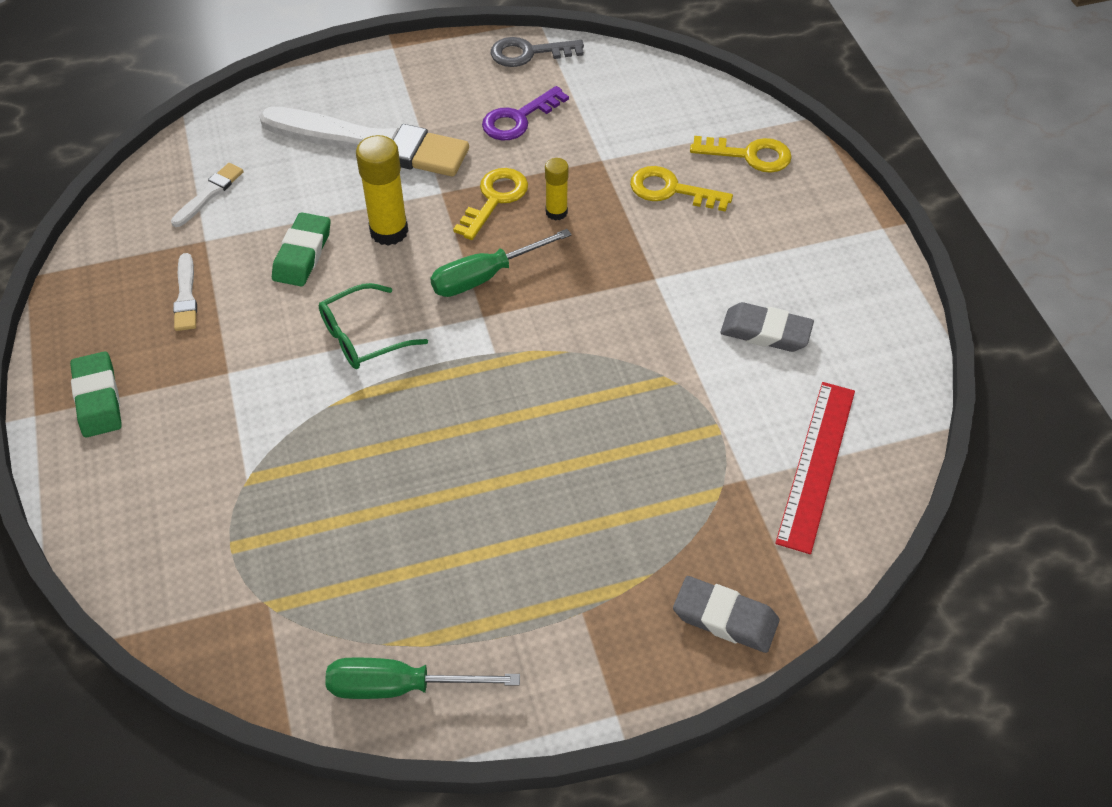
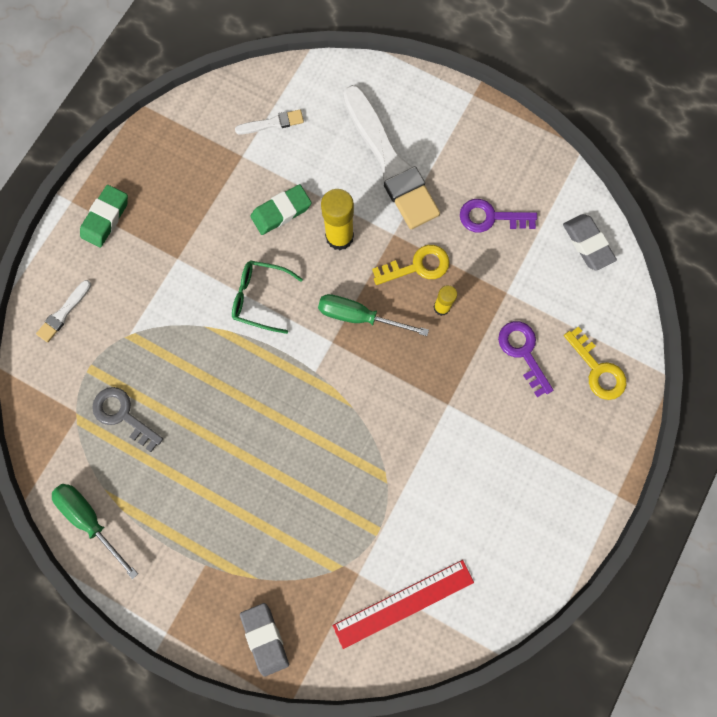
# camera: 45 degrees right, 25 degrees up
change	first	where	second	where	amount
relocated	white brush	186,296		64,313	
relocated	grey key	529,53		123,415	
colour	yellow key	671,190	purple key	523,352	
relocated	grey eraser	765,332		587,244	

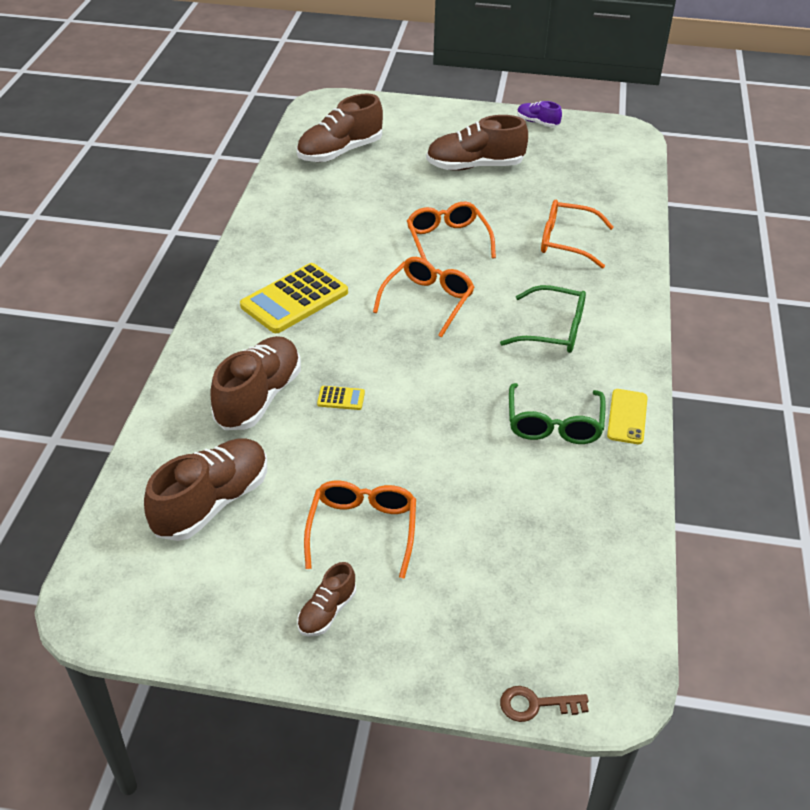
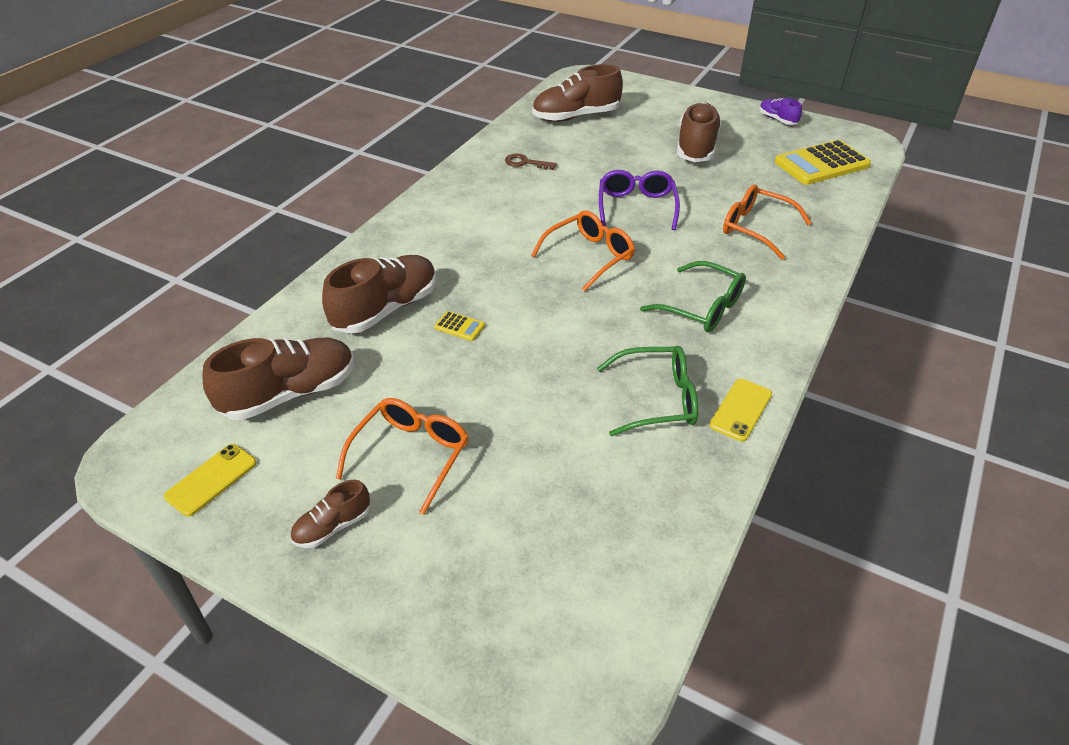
# camera: 20 degrees right, 0 degrees up
change	first	where	second	where	amount
appeared			yellow phone	211,480	
relocated	brown key	535,705		525,163	
spun	green glasses	554,424		657,399	120 degrees counterclockwise
colour	orange glasses	447,241	purple glasses	636,207	
spun	brown shoe	475,166		696,147	90 degrees clockwise
relocated	yellow calculator	294,299		821,164	

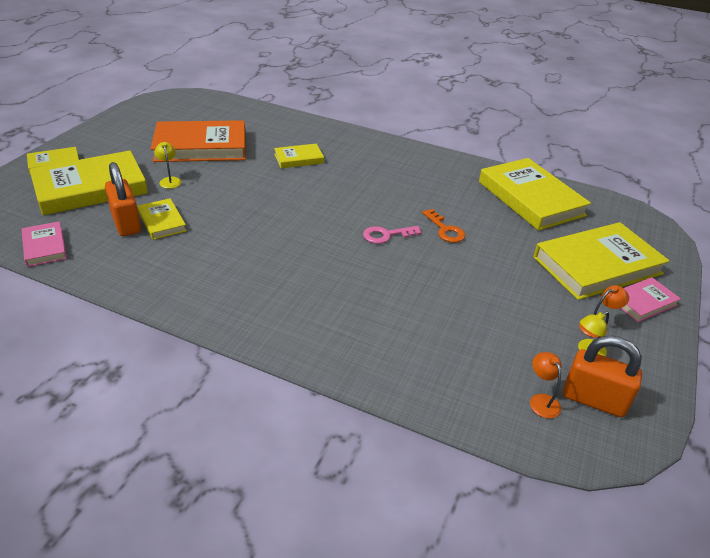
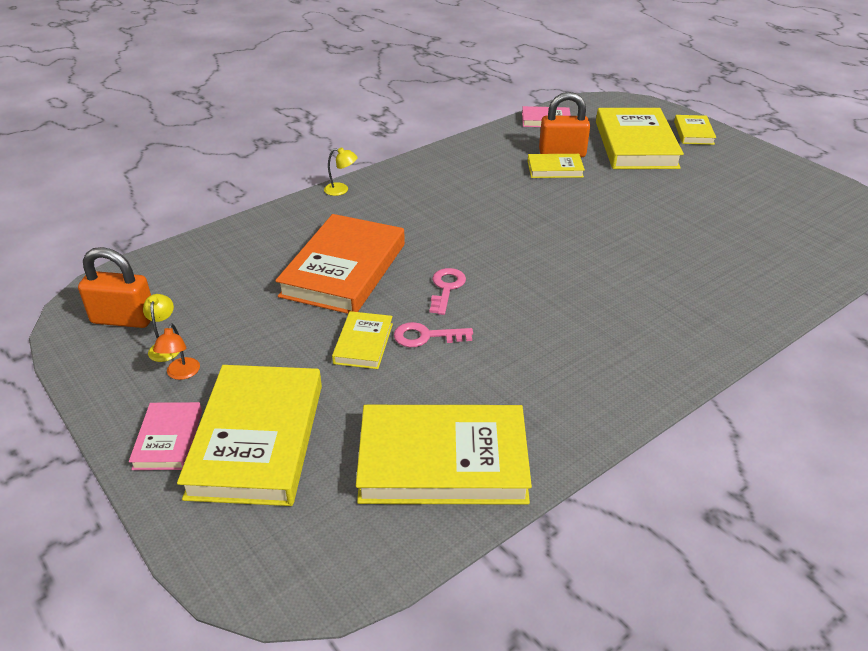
# camera: 120 degrees right, 0 degrees up
change	first	where	second	where	amount
spun	orange padlock	593,399		123,319	45 degrees clockwise
relocated	orange book	201,146		344,270	
relocated	yellow lamp	169,180		341,190	
relocated	yellow book	299,159		363,343	
colour	orange key	445,230	pink key	425,336	
missing	orange lamp	541,400			

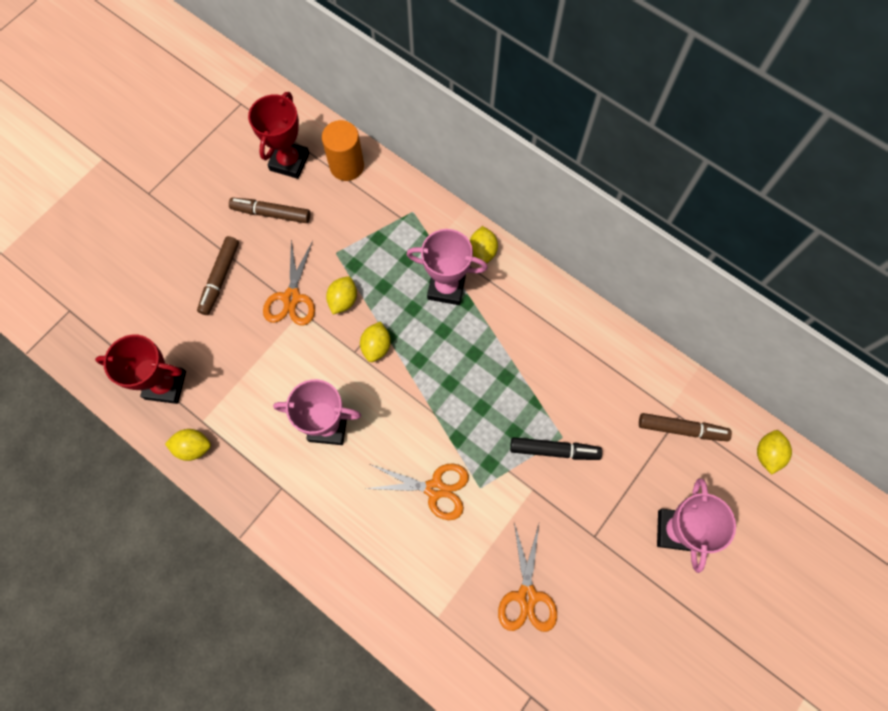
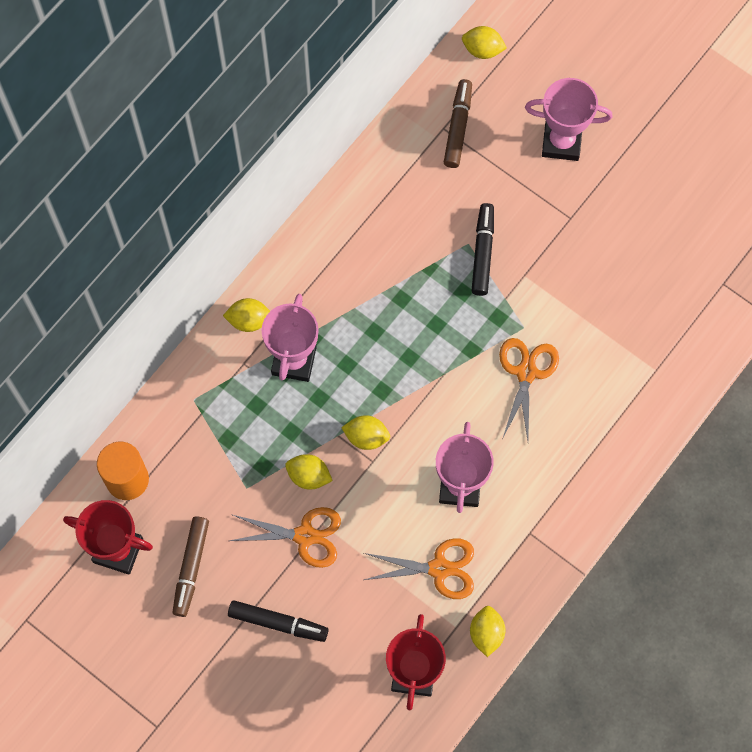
# camera: 90 degrees left, 0 degrees up
change	first	where	second	where	amount
colour	brown marker	220,278	black marker	278,623	
relocated	orange scissors	527,596		439,568	

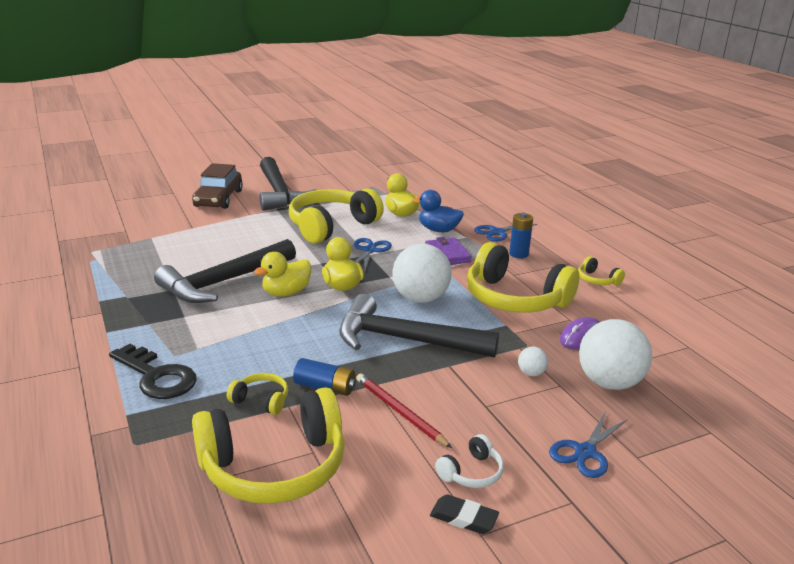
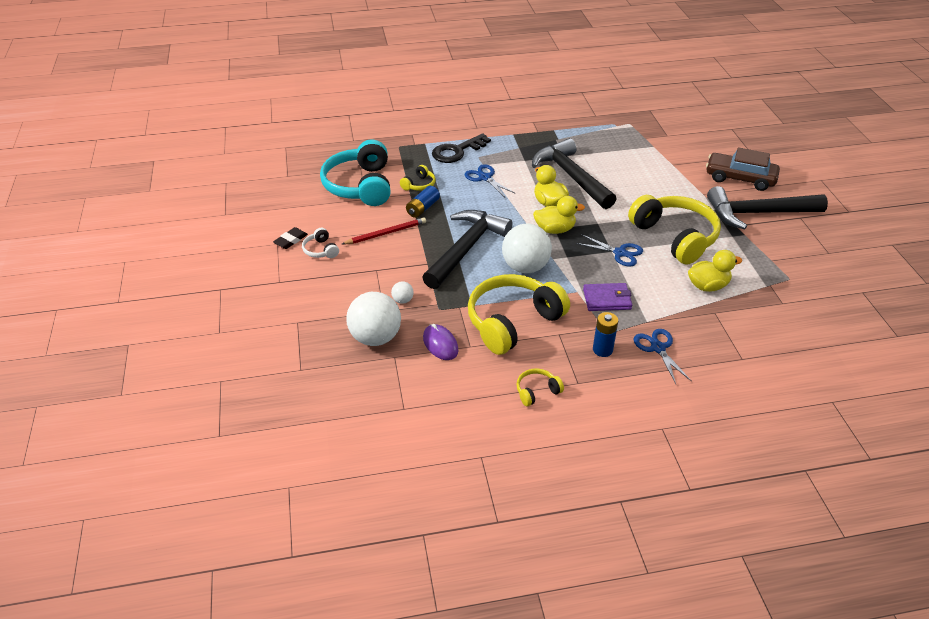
# camera: 105 degrees right, 15 degrees up
change	first	where	second	where	amount
colour	yellow headphones	274,467	turquoise headphones	360,186	
relocated	blue scissors	585,452		484,178	
missing	blue duck	438,230			

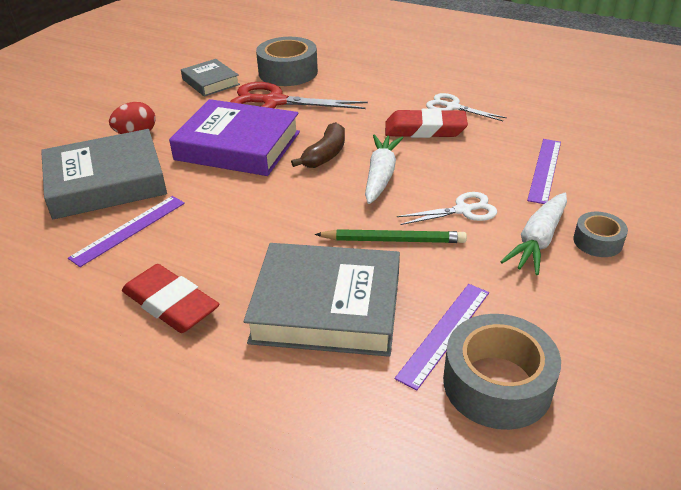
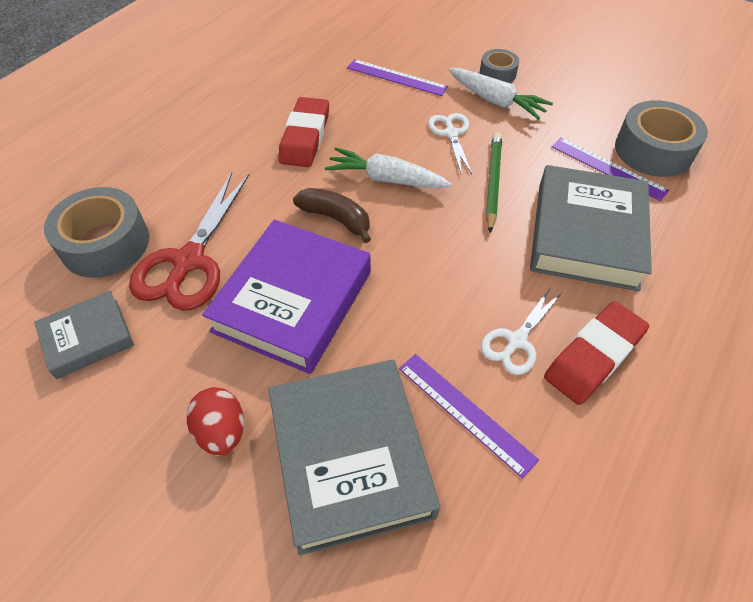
# camera: 85 degrees left, 15 degrees up
change	first	where	second	where	amount
relocated	white scissors	452,107		516,341	

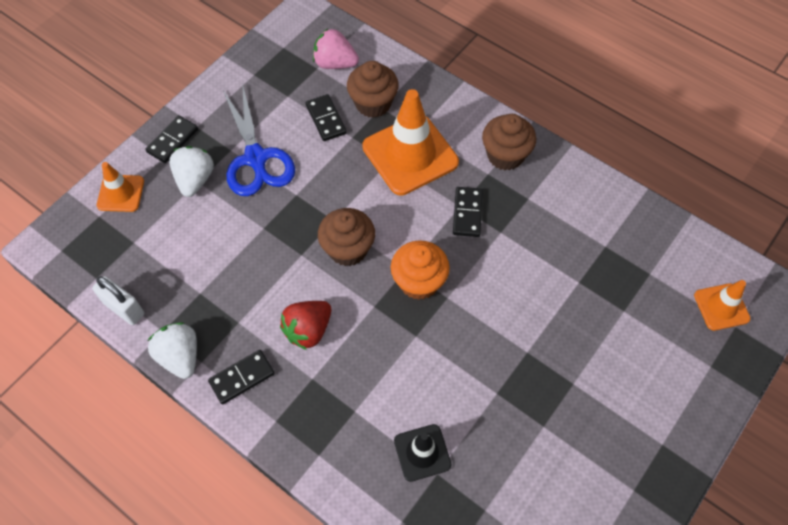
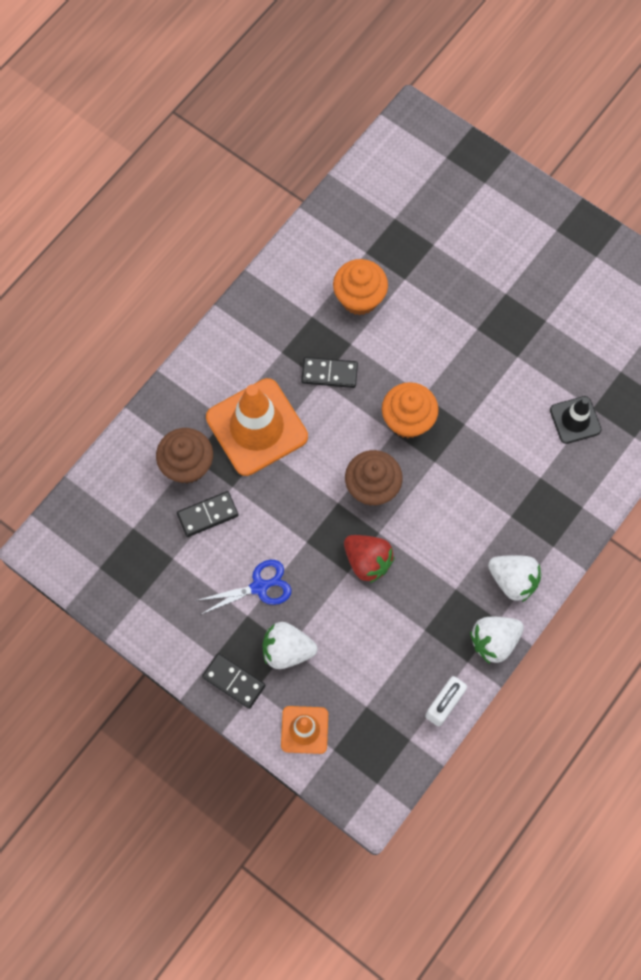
# camera: 90 degrees left, 10 degrees up
change	first	where	second	where	amount
size	blue scissors	256,158		259,587	x0.62
appeared			orange cupcake	359,298	
relocated	red strawberry	308,330		367,561	
exchanged	black domino	242,377	white strawberry	513,580	
missing	pink strawberry	335,63			
missing	brown cupcake	505,155			
missing	orange traffic cone	721,307			

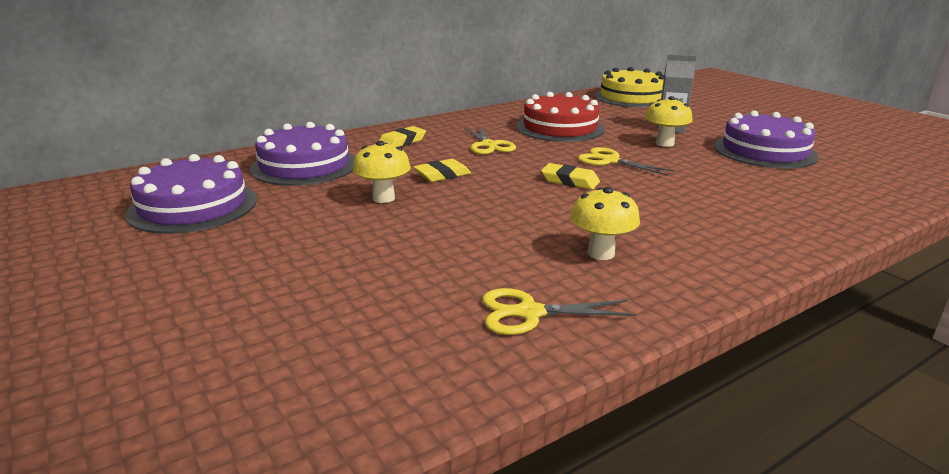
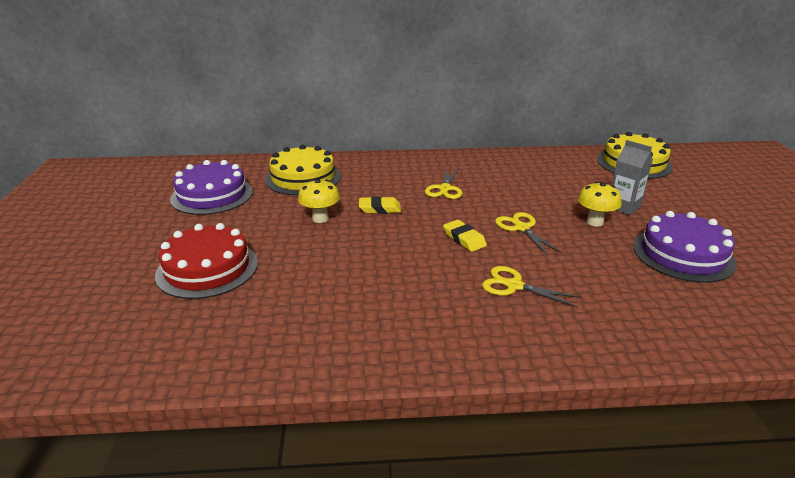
# camera: 30 degrees right, 5 degrees up
change	first	where	second	where	amount
relocated	red cake	560,128		207,268	
colour	purple cake	304,166	yellow cake	303,178	
relocated	yellow scissors	529,313		513,286	
missing	yellow eraser	402,142			
missing	yellow mushroom	601,253			

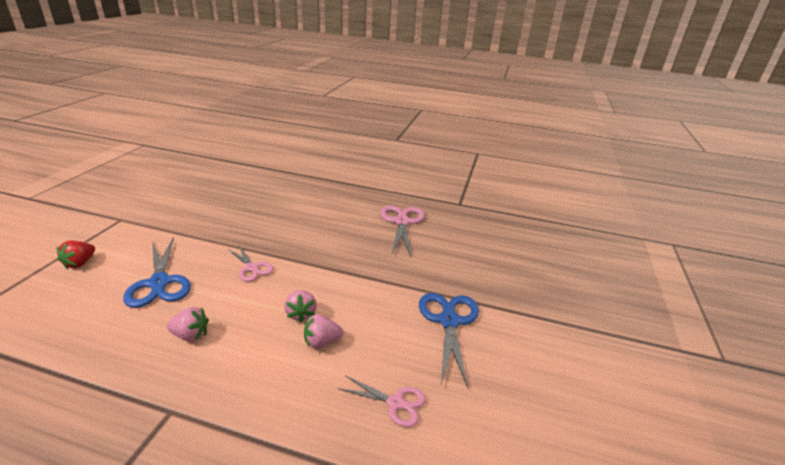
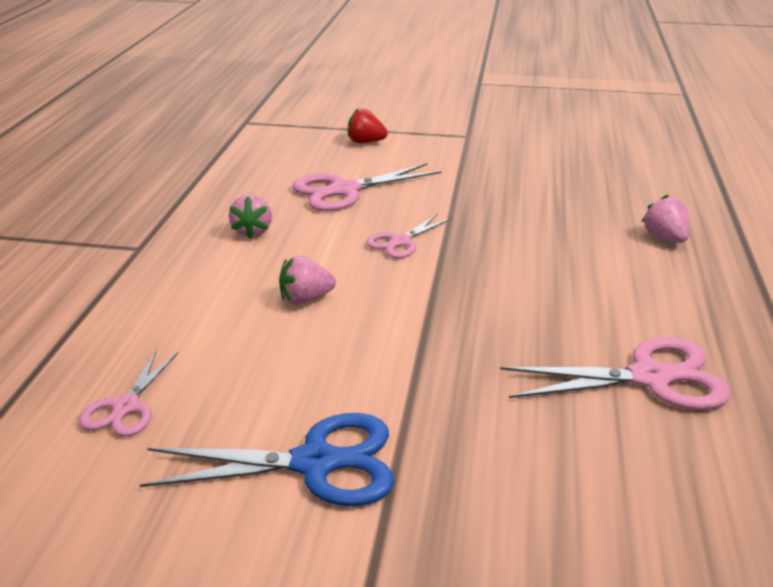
# camera: 85 degrees right, 0 degrees up
change	first	where	second	where	amount
colour	blue scissors	159,283	pink scissors	344,191	
relocated	pink strawberry	321,342		665,238	

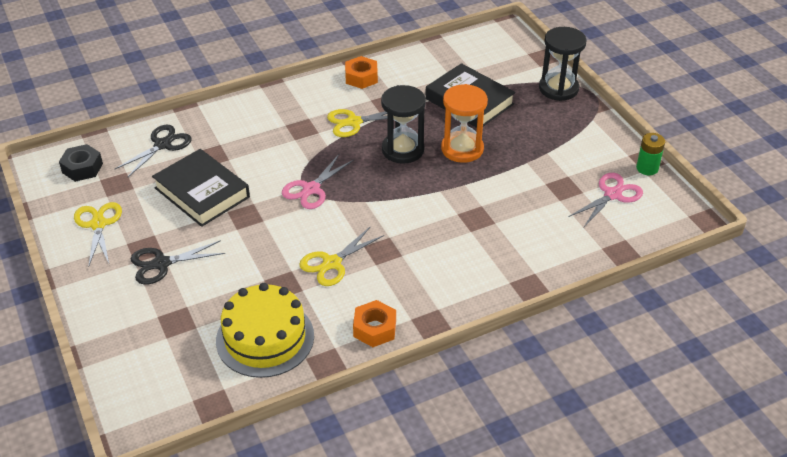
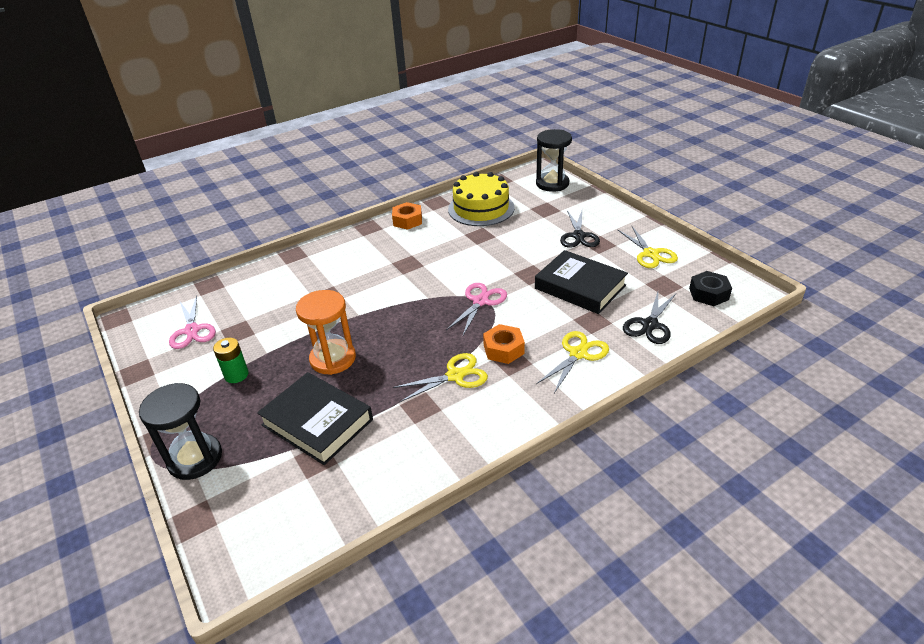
# camera: 175 degrees right, 5 degrees down
change	first	where	second	where	amount
spun	pink scissors	612,194		192,331	60 degrees counterclockwise
relocated	green battery	647,168		236,375	
relocated	orange nut	361,77		503,349	
relocated	black hourglass	403,150		552,184	
relocated	yellow scissors	332,263		578,354	
spun	black scissors	161,264		579,236	120 degrees clockwise

